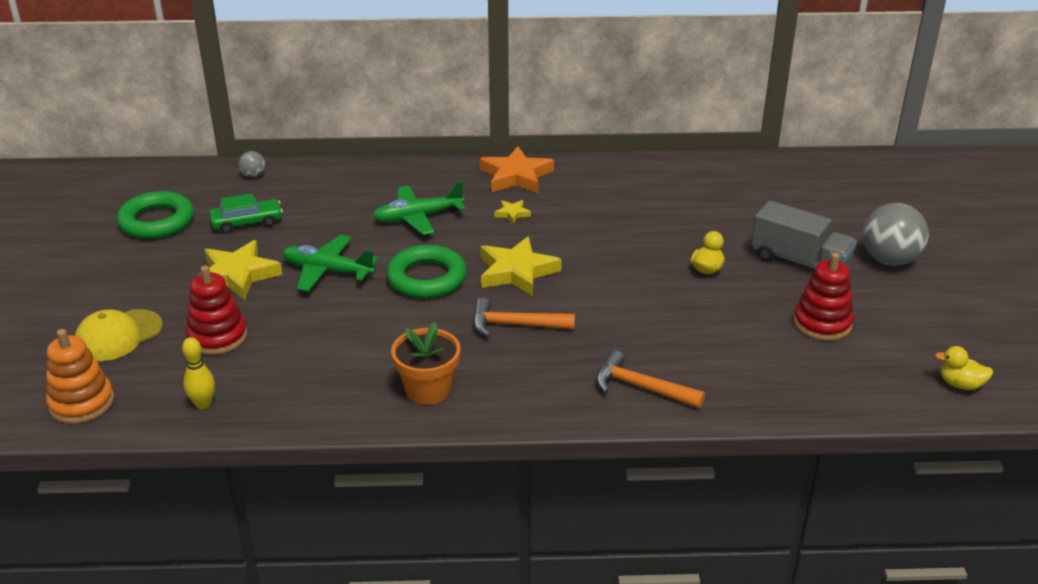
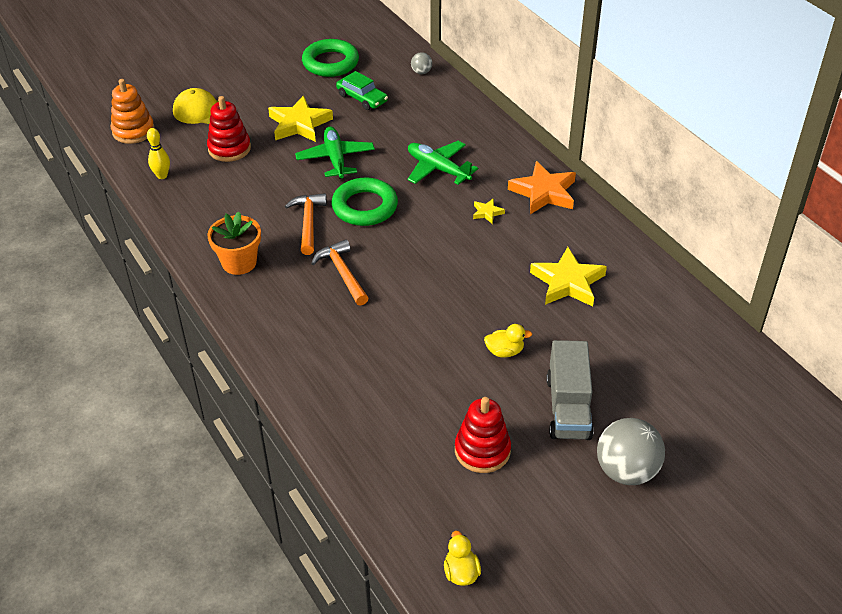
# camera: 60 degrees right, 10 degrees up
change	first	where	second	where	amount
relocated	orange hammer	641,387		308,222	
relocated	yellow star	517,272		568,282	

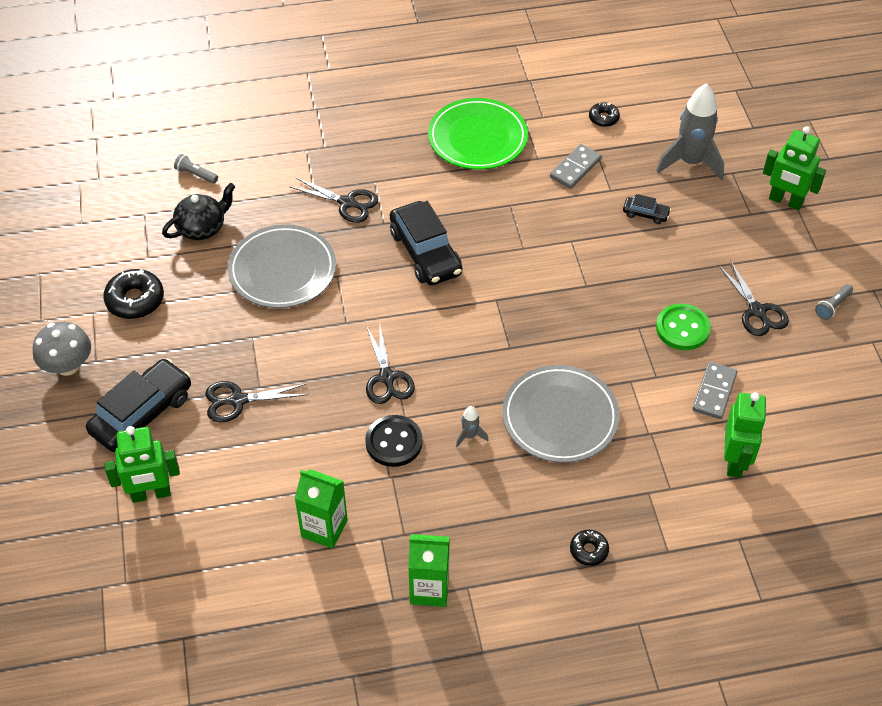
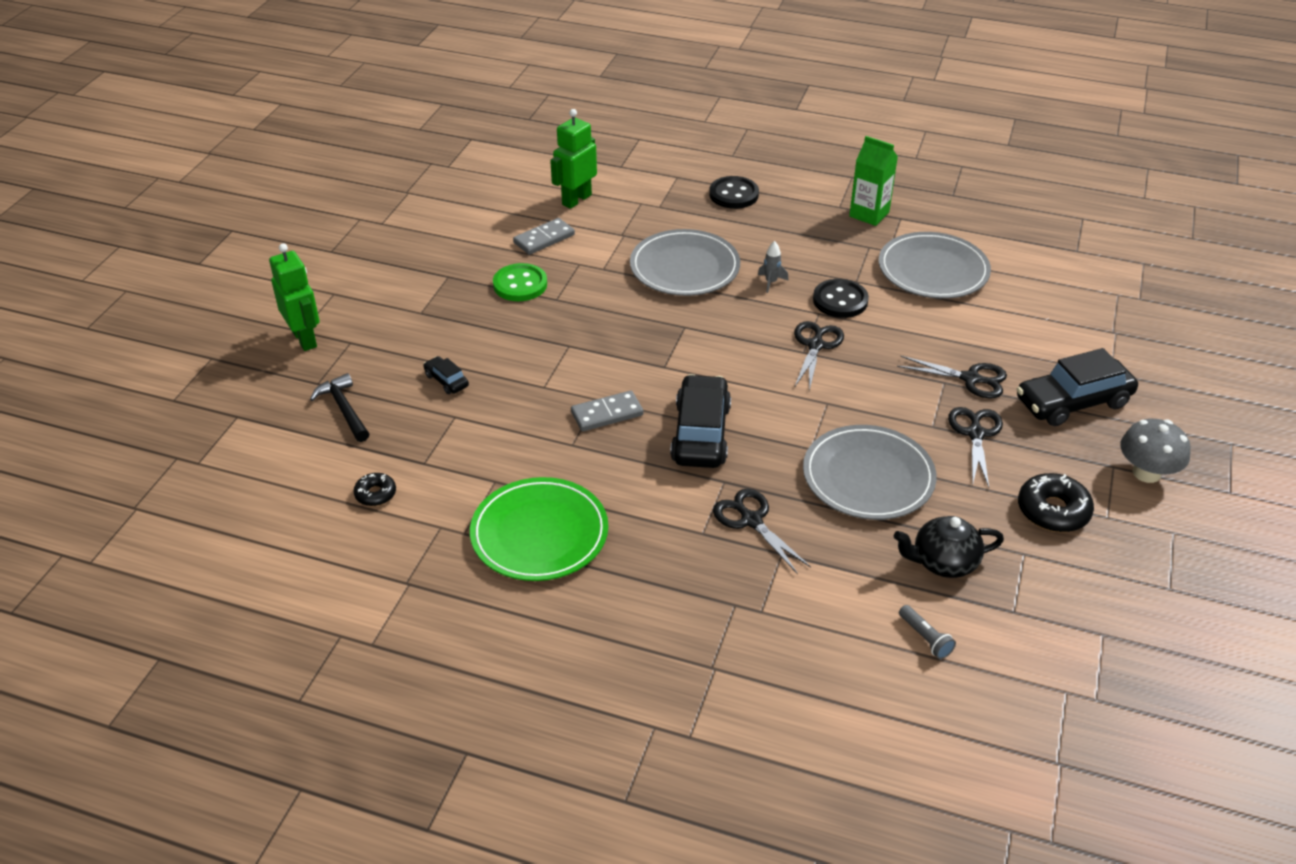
# camera: 150 degrees left, 10 degrees down
change	first	where	second	where	amount
exchanged	grey rocket	690,162	black hammer	344,409	
relocated	grey domino	575,168		607,413	
exchanged	black donut	588,550	black button	733,194	
exchanged	green carton	324,528	grey plate	933,270	
relocated	black scissors	757,311		975,434	
missing	green robot	151,494			
missing	grey flashlight	832,306			

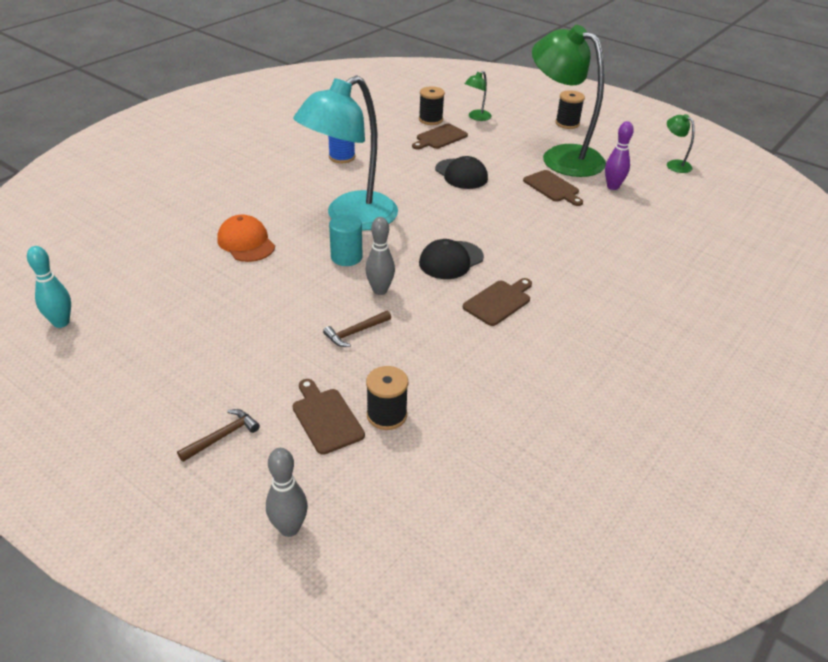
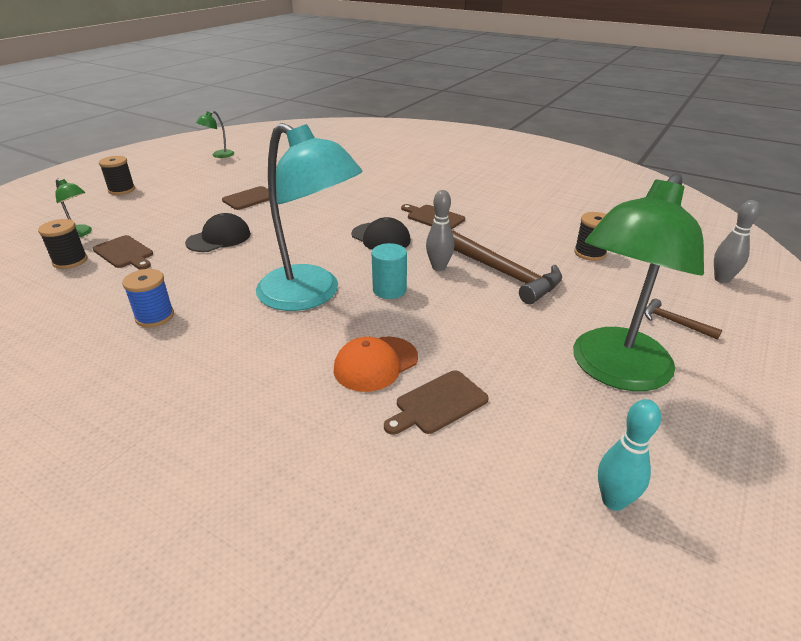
# camera: 95 degrees left, 5 degrees down
change	first	where	second	where	amount
relocated	brown cutting board	326,418		438,403	
size	brown hammer	355,332		504,274	x2.10
relocated	green lamp	562,157		614,371	
missing	purple bowling pin	612,187			

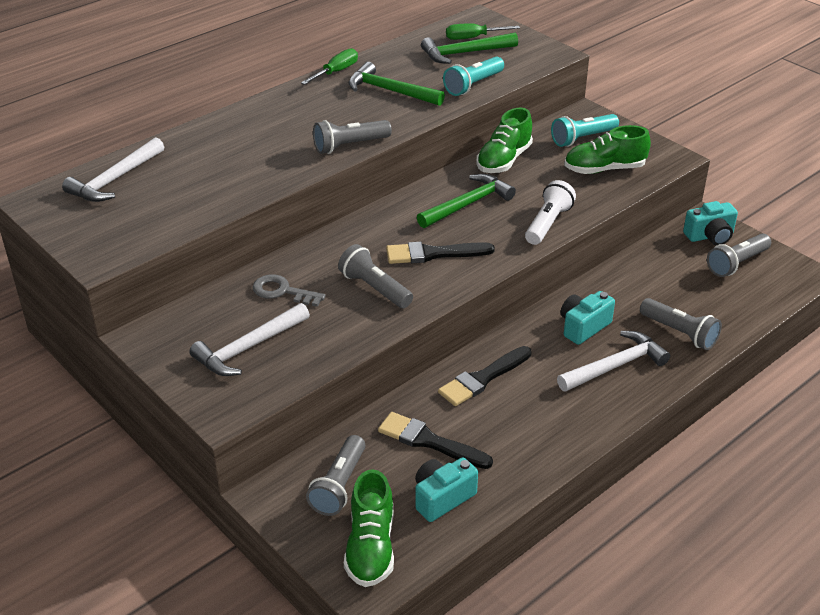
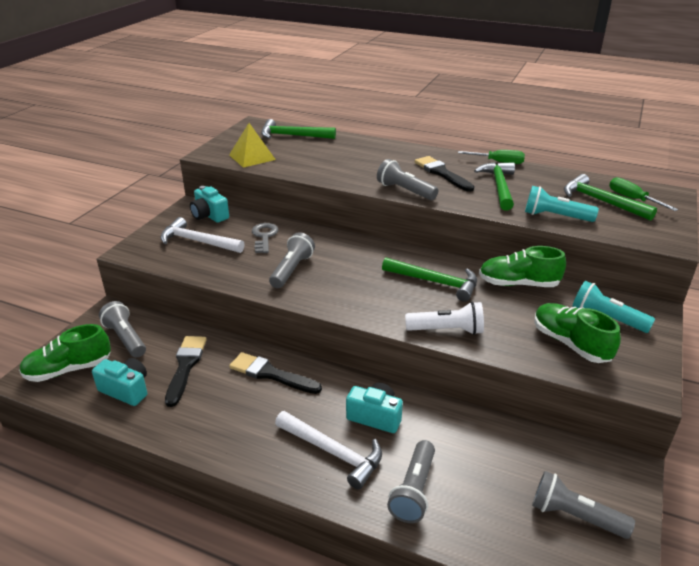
# camera: 65 degrees right, 5 degrees down
change	first	where	second	where	amount
spun	grey flashlight	339,486		125,338	60 degrees clockwise
relocated	turquoise camera	710,236		209,215	
appeared			yellow pyramid	252,157	
colour	white hammer	114,180	green hammer	292,136	
relocated	black brush	433,254		442,173	

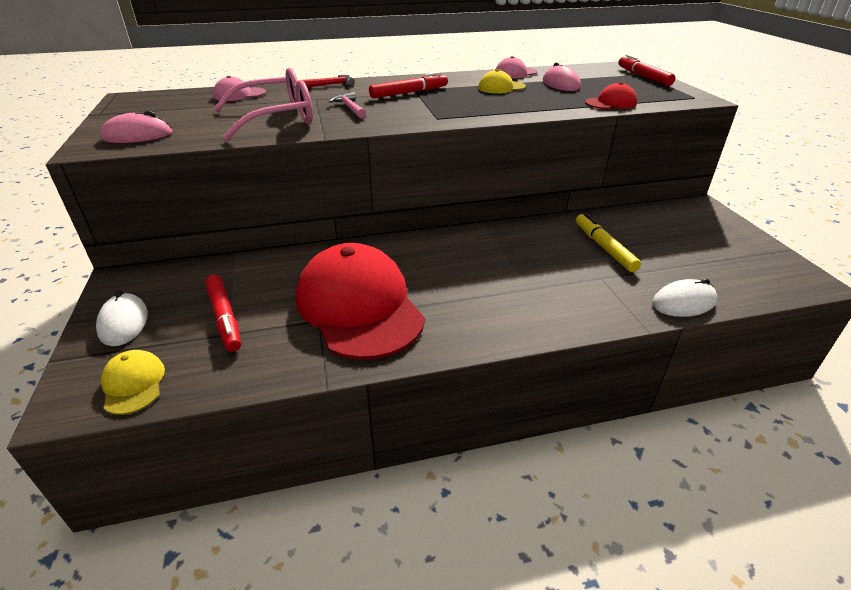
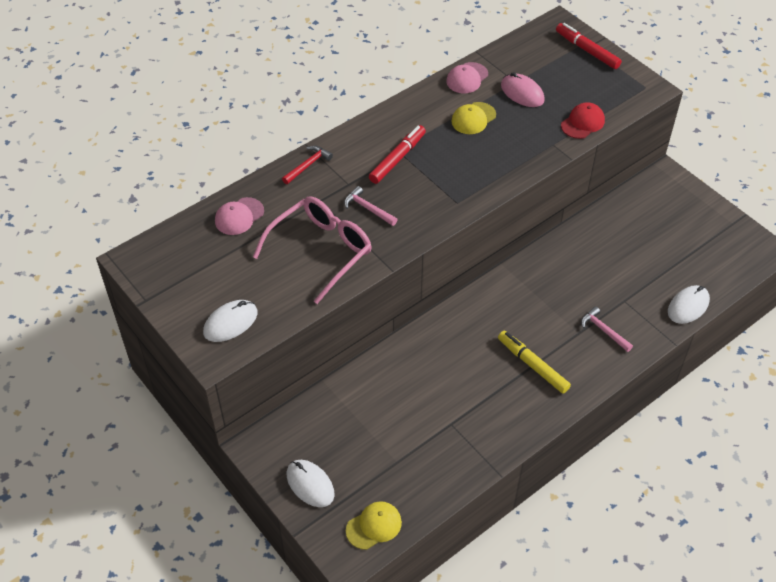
# camera: 25 degrees left, 15 degrees up
change	first	where	second	where	amount
colour	pink mouse	137,135	white mouse	230,323	
spun	yellow cap	133,384		374,526	105 degrees clockwise
relocated	yellow marker	604,247		532,365	
appeared			pink hammer	603,330	
missing	red marker	225,317			
missing	red cap	359,307			

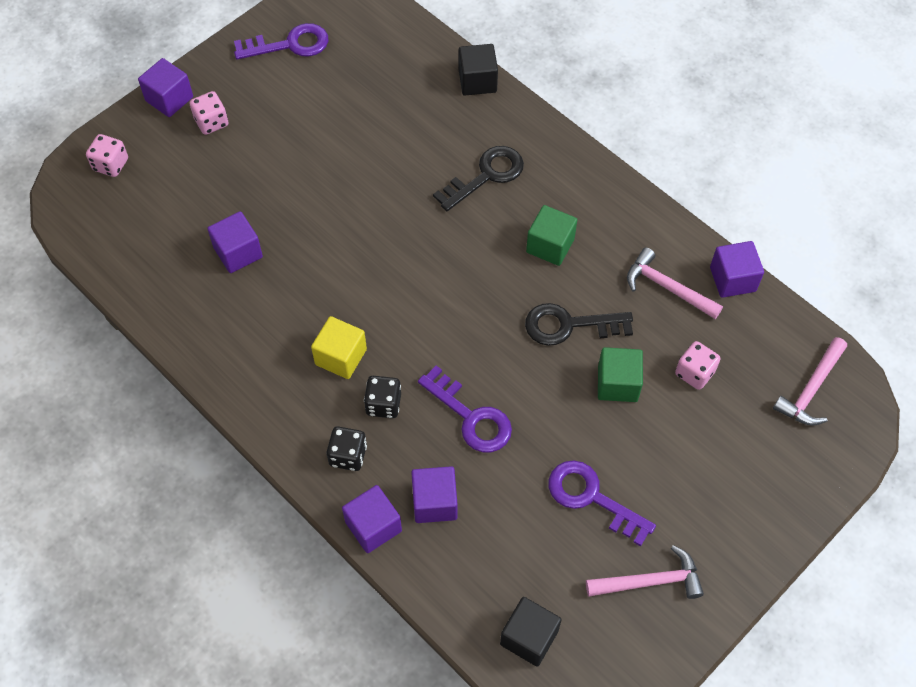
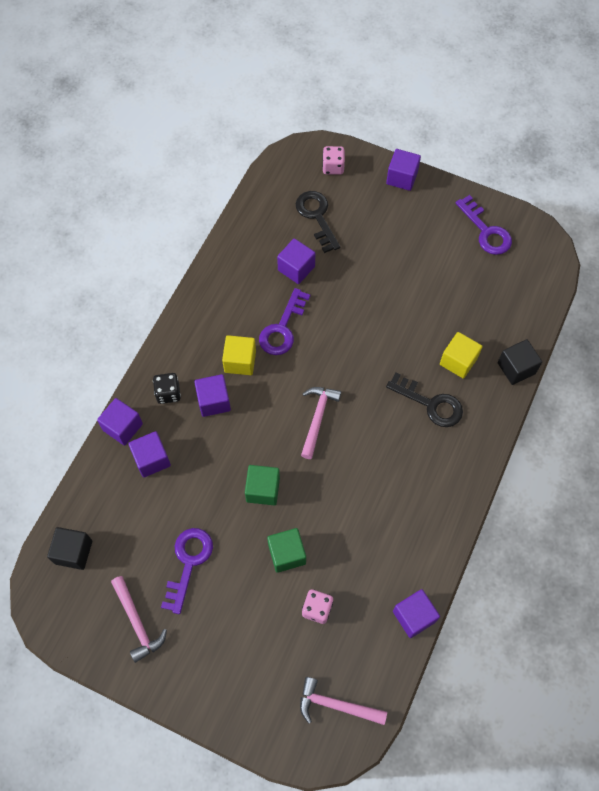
# camera: 70 degrees right, 5 degrees up
change	first	where	second	where	amount
exchanged	black dice	383,404	purple cube	214,401	
relocated	green cube	550,245		263,489	
relocated	purple key	471,417		282,328	
relocated	black key	569,325		317,217	
relocated	pink hammer	667,287		317,418	
appeared			yellow cube	458,361	
missing	pink dice	211,122			

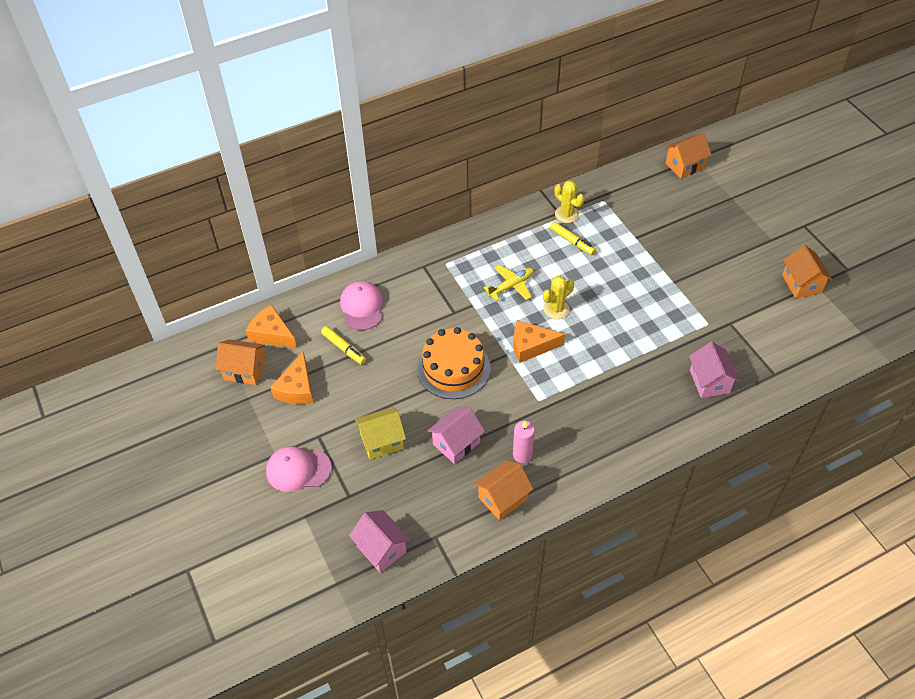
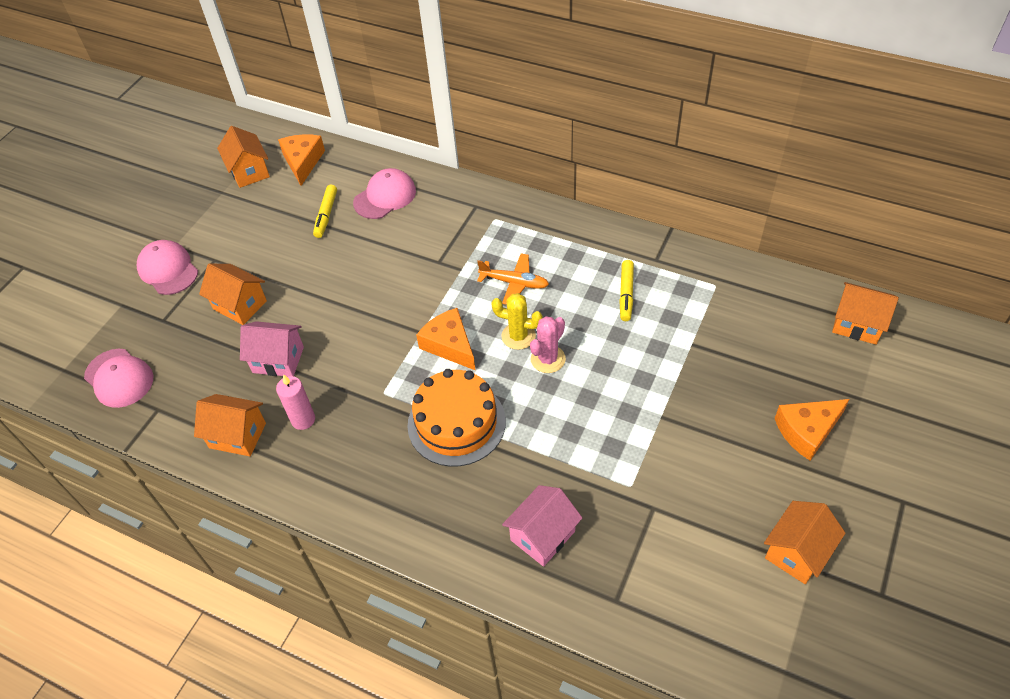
# camera: 55 degrees right, 0 degrees up
change	first	where	second	where	amount
exchanged	pink house	381,549	pink cap	119,378	
colour	yellow house	382,441	orange house	240,305	
relocated	orange cake	453,368		456,423	
colour	yellow plane	511,286	orange plane	514,283	
appeared			pink cactus	548,359	
relocated	orange cheese	297,388		807,431	
missing	yellow cactus	567,214			

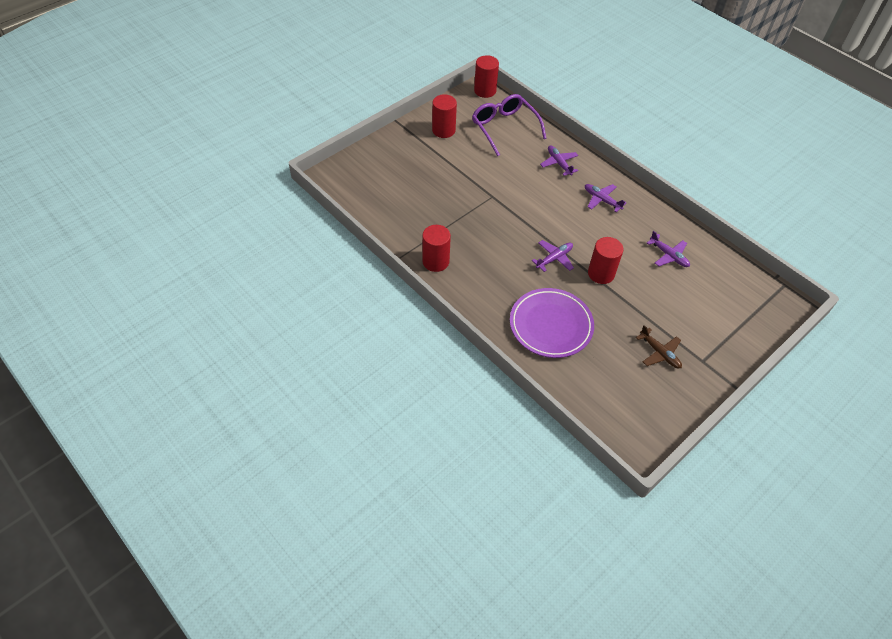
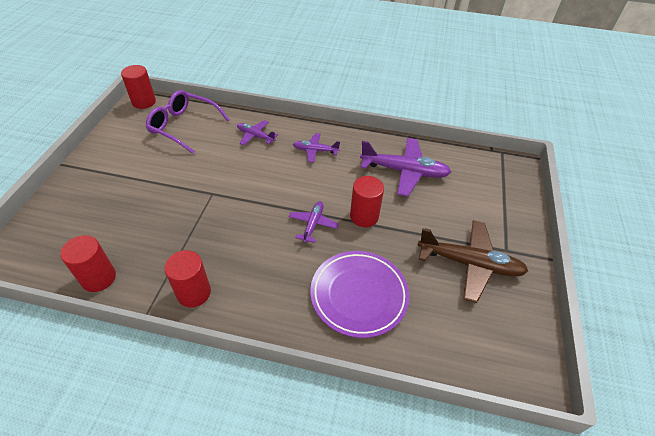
# camera: 35 degrees left, 5 degrees down
change	first	where	second	where	amount
relocated	red cylinder	443,130		99,278	
size	purple plane	669,255		404,171	x1.85
size	brown plane	659,353		470,264	x1.85

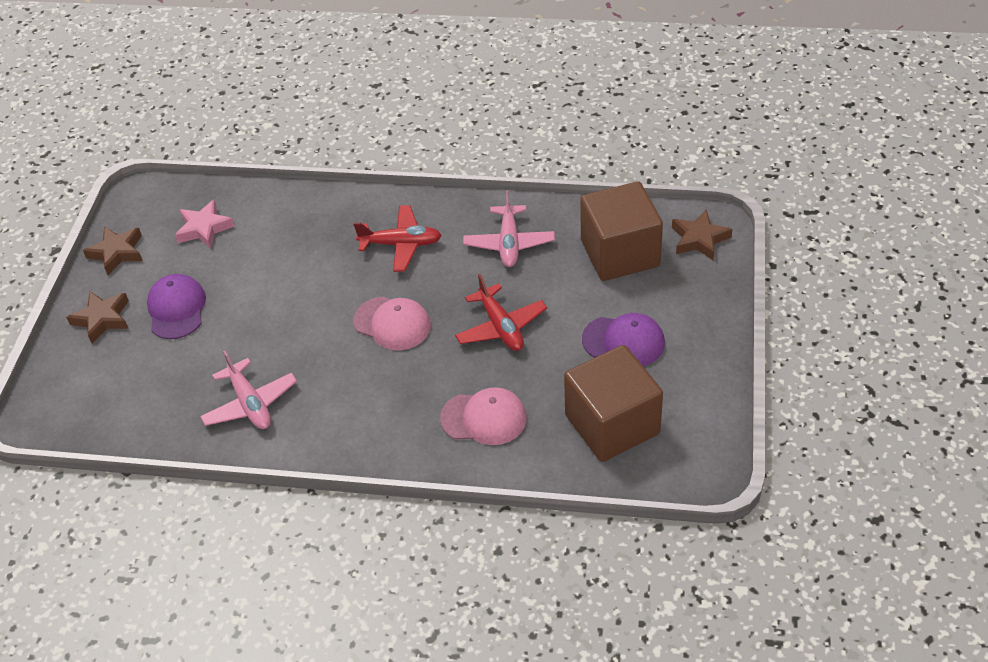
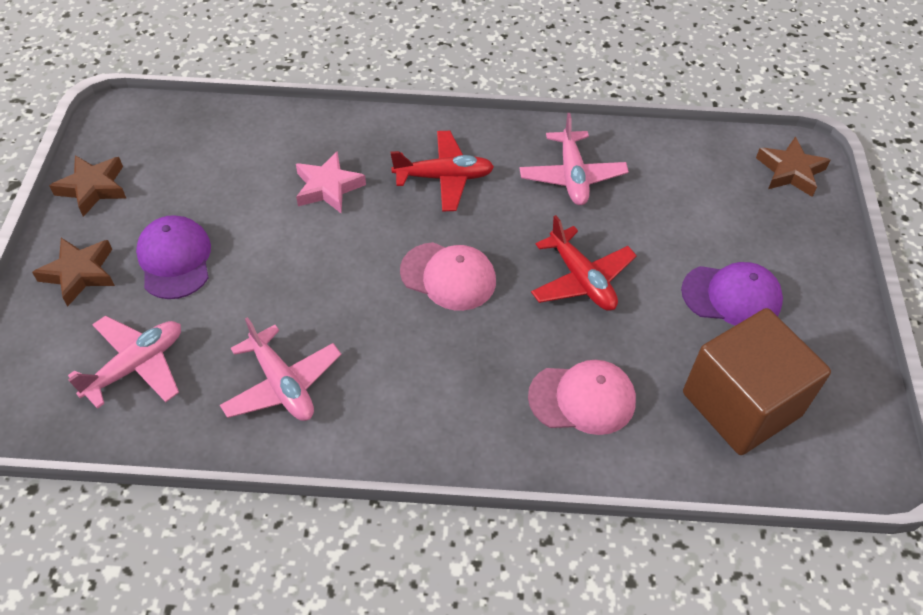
# camera: 10 degrees left, 5 degrees up
change	first	where	second	where	amount
appeared			pink plane	136,366	
relocated	pink star	204,228		328,187	
missing	brown cube	620,253			

